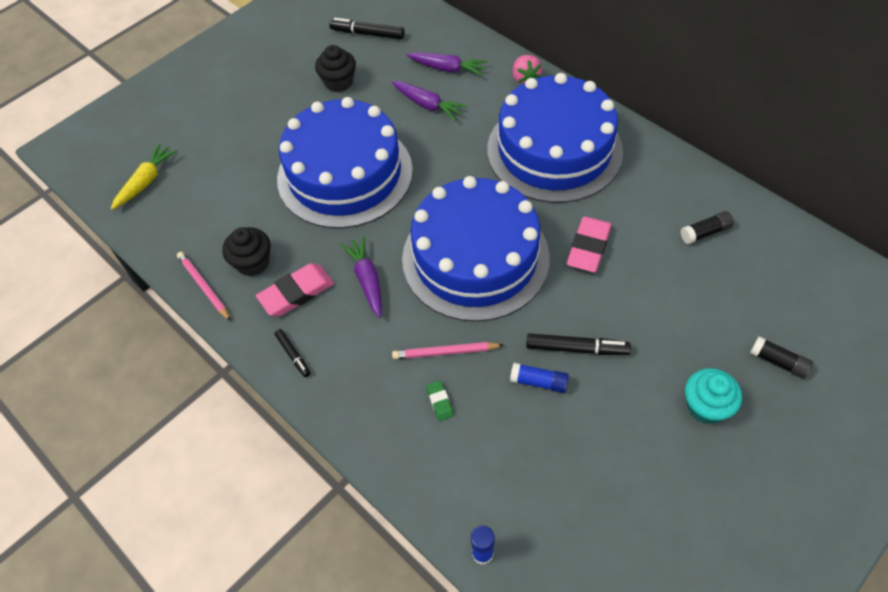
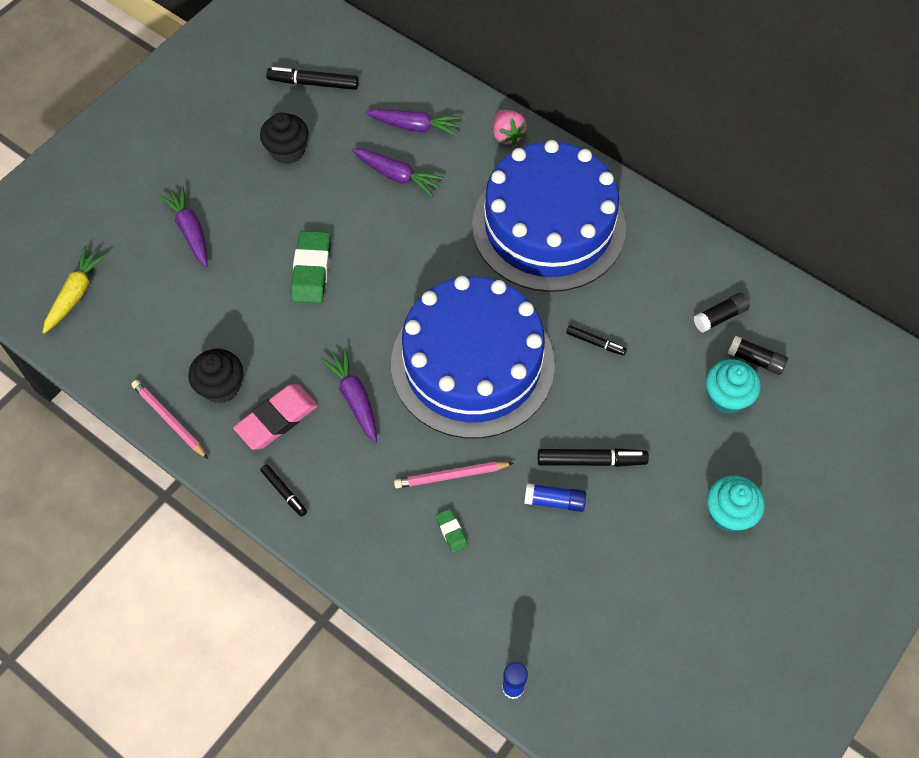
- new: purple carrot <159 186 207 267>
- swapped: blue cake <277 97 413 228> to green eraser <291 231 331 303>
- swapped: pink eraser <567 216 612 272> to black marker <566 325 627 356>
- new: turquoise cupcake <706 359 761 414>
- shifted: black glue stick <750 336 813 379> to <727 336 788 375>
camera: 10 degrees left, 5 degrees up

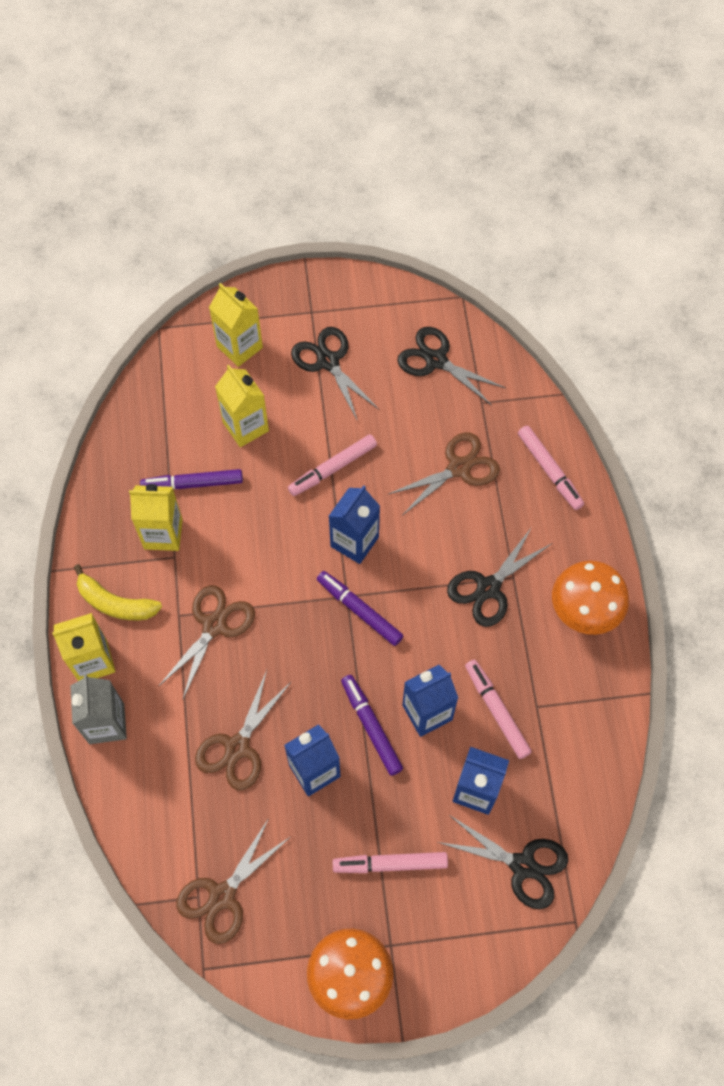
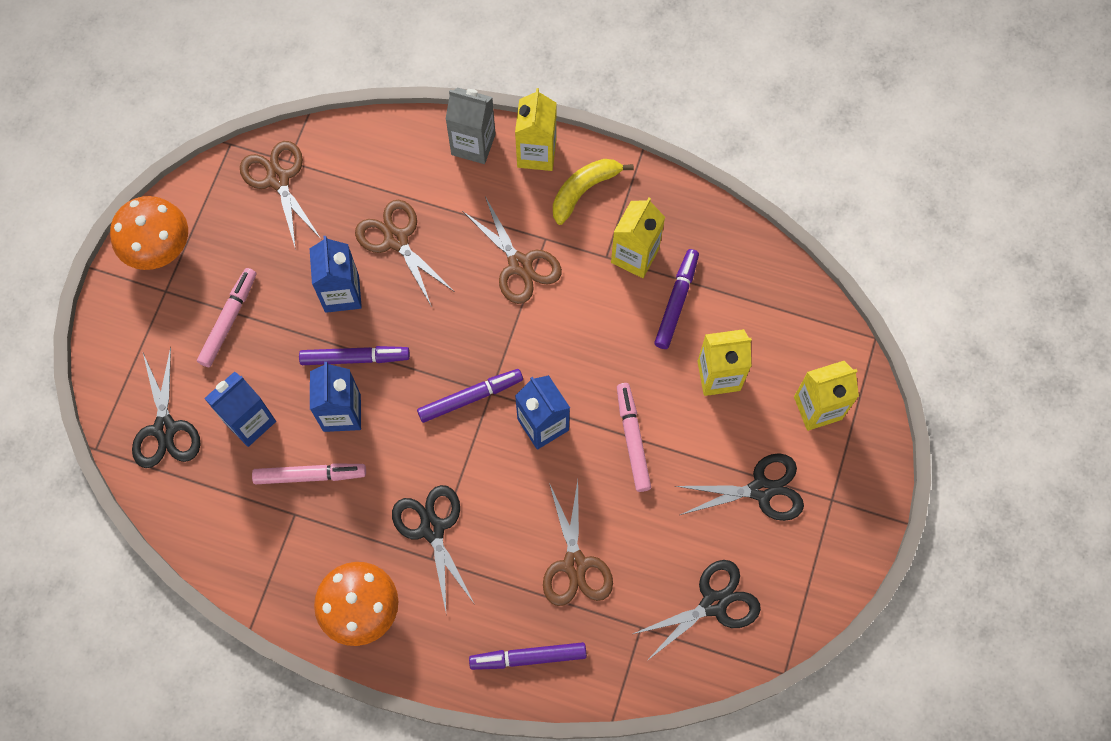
- rotated: black scissors <438 815 568 909> = <132 347 201 468> 60 degrees counterclockwise
- repainted: pink marker <518 425 584 510> to purple marker <469 642 587 670>
camera: 115 degrees right, 5 degrees up

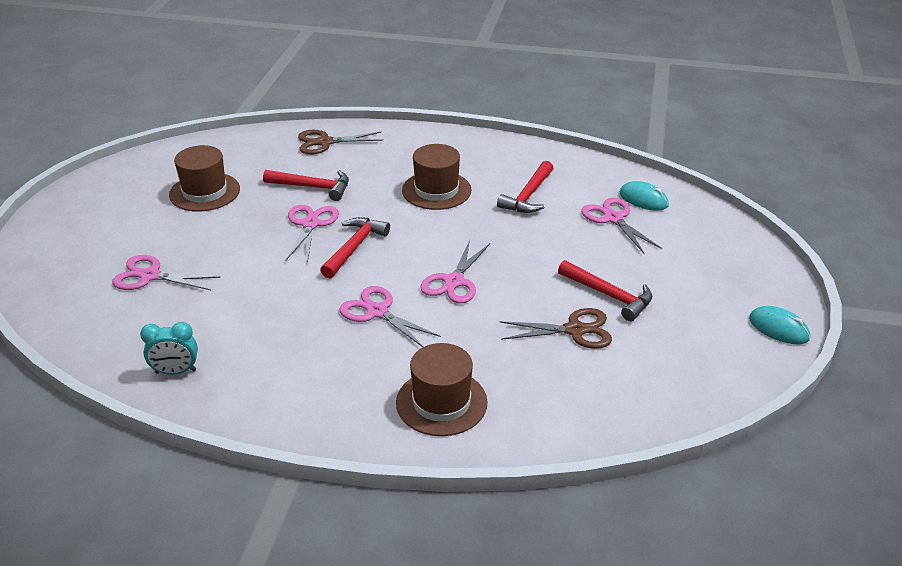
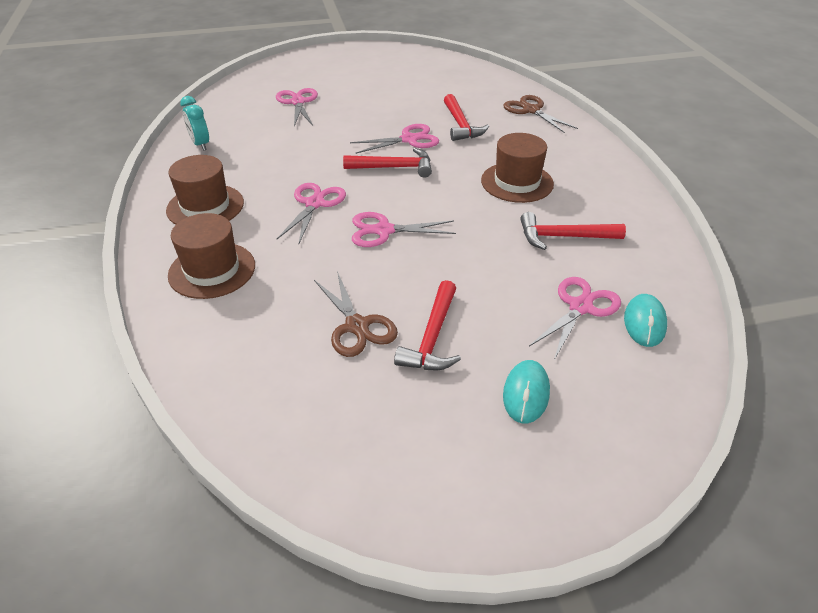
- shifted: brown hat <169 145 240 212> to <166 155 244 225>
- shifted: turquoise mouse <749 306 810 344> to <503 360 550 424>
camera: 65 degrees right, 5 degrees up

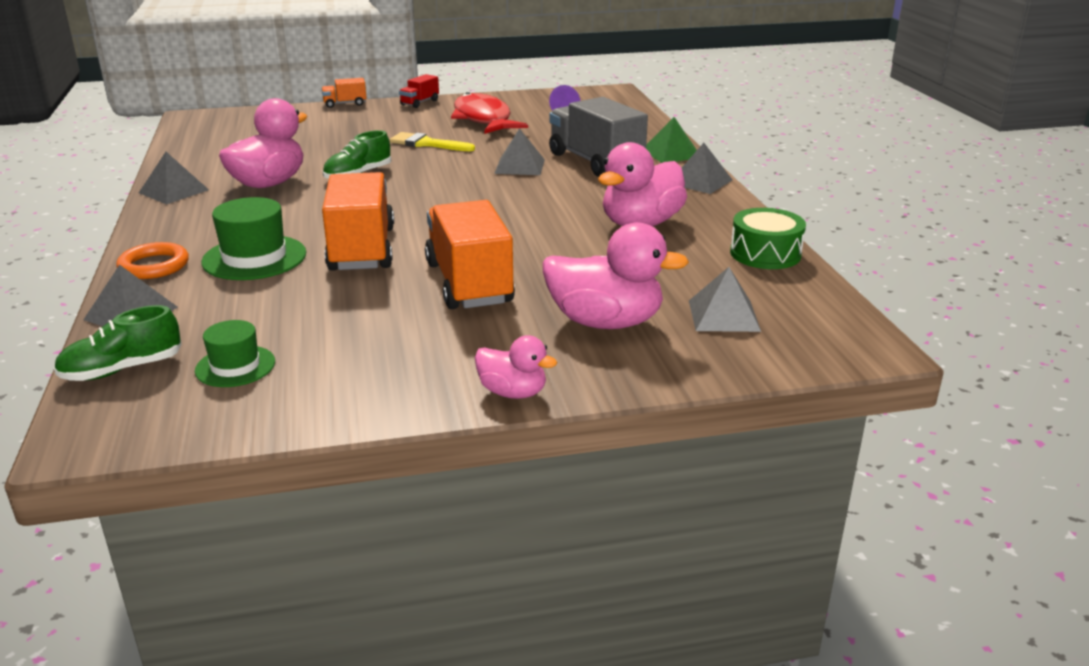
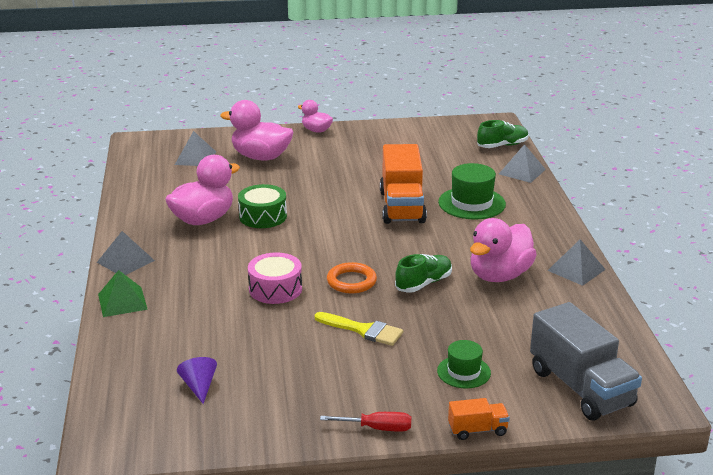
- shifted: green drum <730 208 806 269> to <238 184 287 228>
- swapped: grey pyramid <494 128 545 175> to pink drum <248 252 302 304>
- swapped: red truck <399 74 439 108> to red screwdriver <320 412 411 432>
- shifted: orange ring <116 242 189 279> to <327 262 377 293>
- shifted: green hat <195 320 275 387> to <437 340 491 388>
- shifted: grey truck <549 97 648 177> to <530 302 642 420>
- gone: orange truck <425 200 515 309>
- gone: red fish <451 92 528 134>
camera: 175 degrees left, 0 degrees up

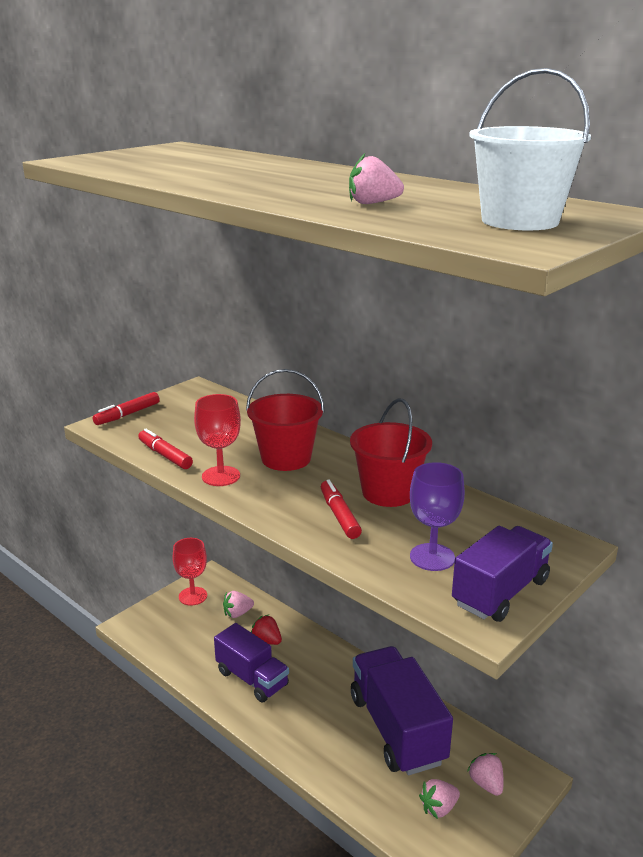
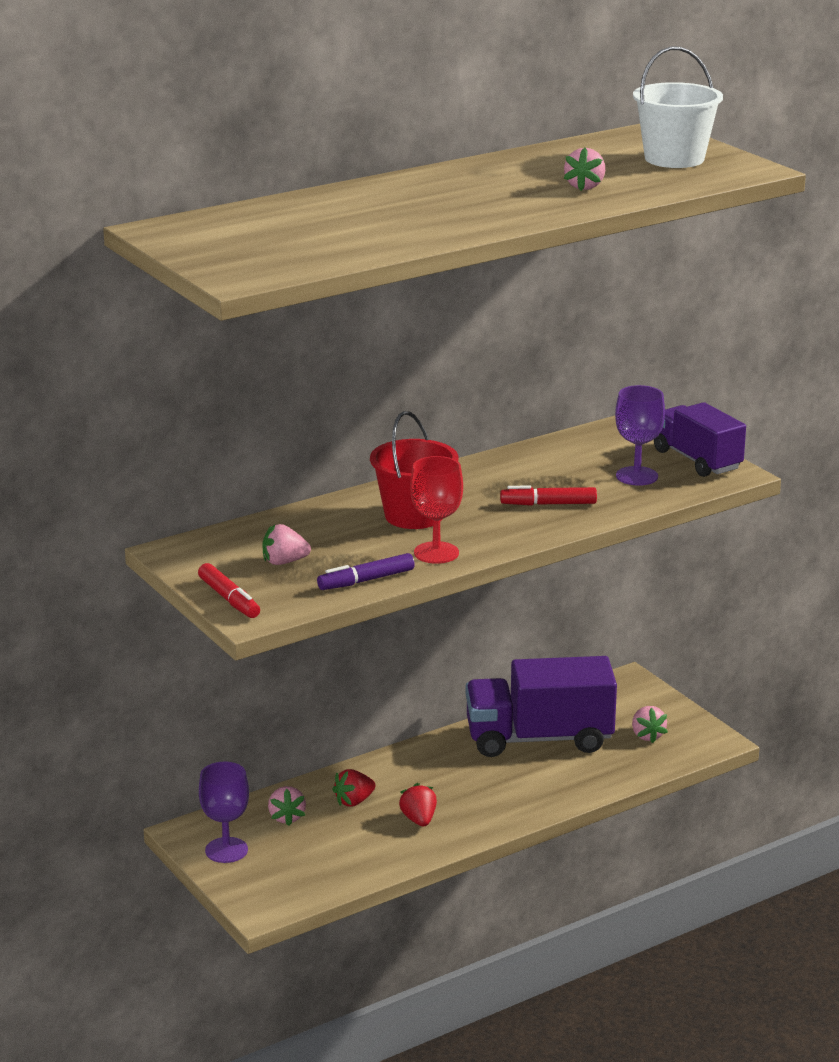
- repainted: red goblet <172 538 207 606> to purple goblet <199 761 249 863>
- shifted: pink strawberry <467 753 503 796> to <263 524 311 565>
- repainted: red marker <138 429 193 469> to purple marker <317 553 415 590>
- swapped: purple truck <214 623 289 703> to red strawberry <399 783 437 827>
- gone: red bucket <350 399 432 507>
camera: 75 degrees left, 0 degrees up

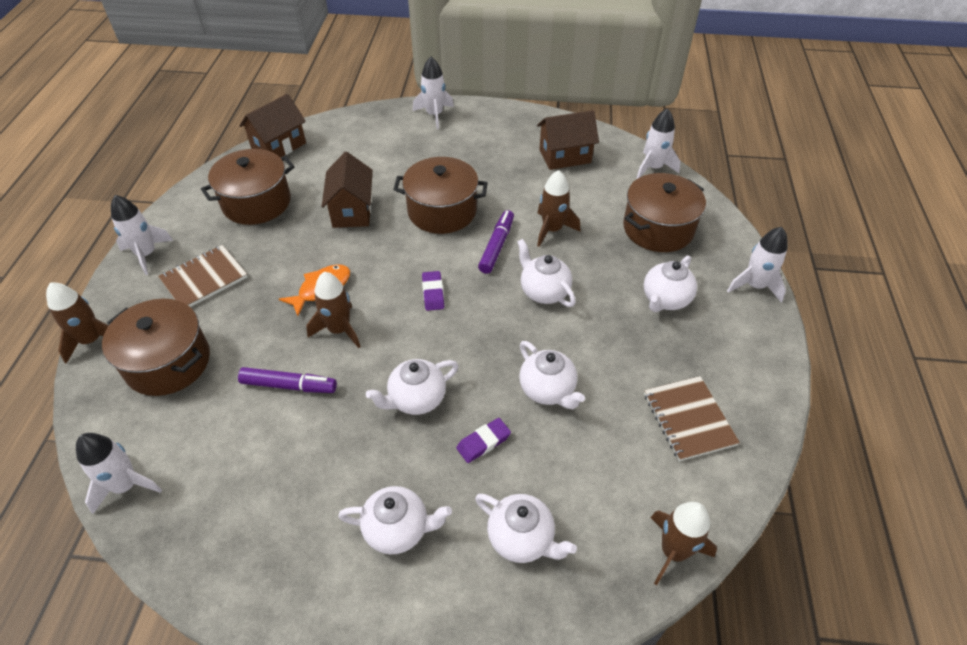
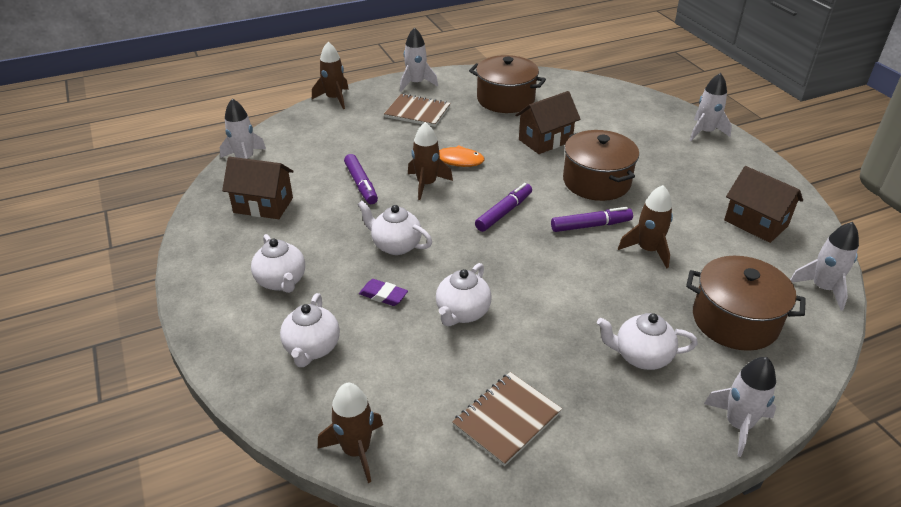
- shifted: brown house <239 94 306 158> to <222 157 294 219>
- swapped: purple eraser <422 271 444 311> to purple marker <475 183 532 232>
- gone: brown pot <102 299 210 396>
- gone: white teapot <517 239 576 307>
camera: 60 degrees right, 10 degrees down

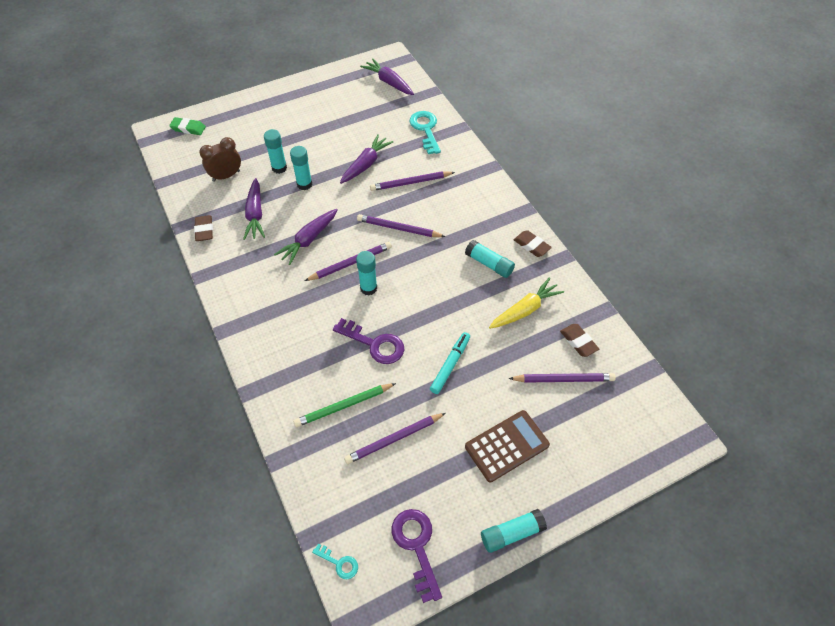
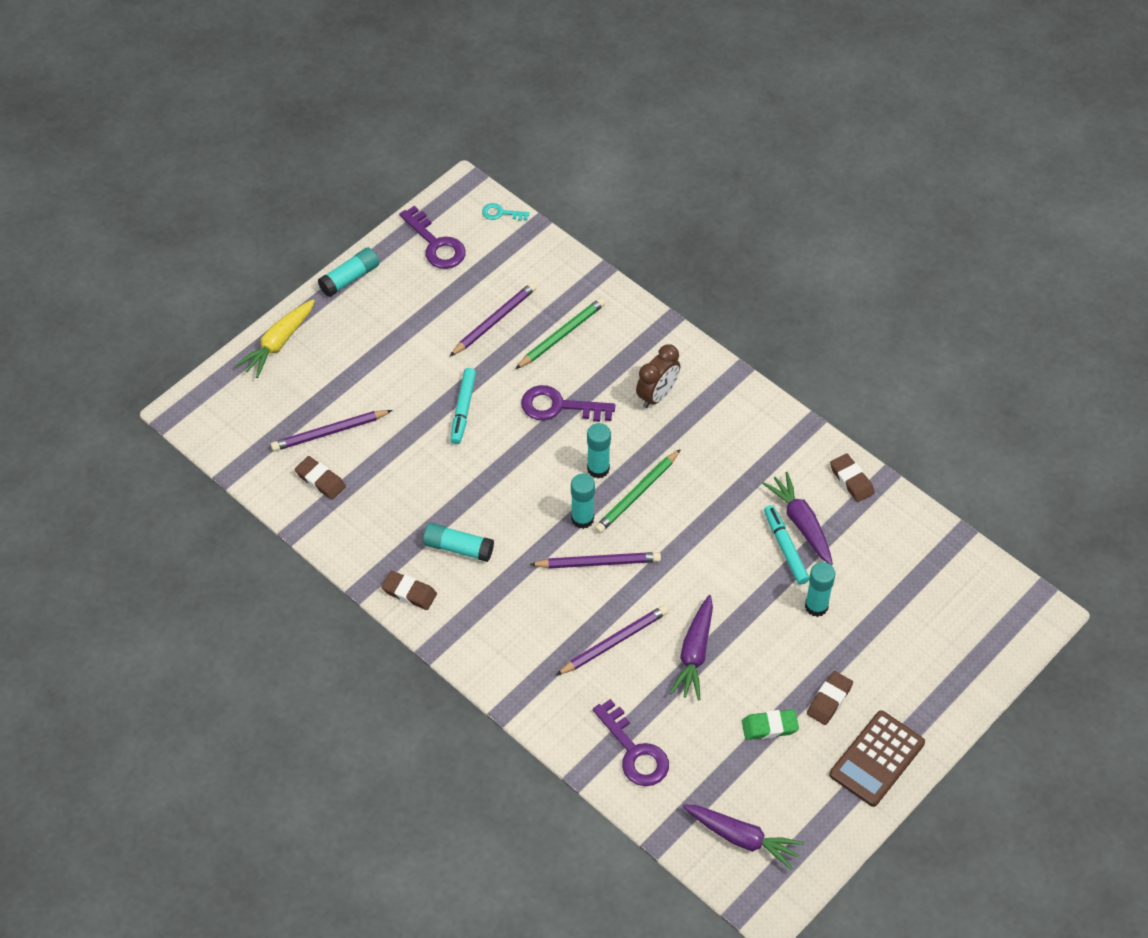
- shifted: yellow carrot <489 278 564 329> to <236 299 315 378>
- shifted: turquoise glue stick <290 146 312 190> to <571 474 595 529>
- repainted: turquoise key <410 111 441 154> to purple key <593 699 669 786>
- repainted: purple pencil <305 242 392 281> to green pencil <595 449 681 533>
- shifted: brown clock <199 137 241 182> to <636 344 680 408>
- shifted: green eraser <169 117 206 135> to <742 709 799 740>
- new: turquoise marker <764 505 809 584>
- new: brown eraser <807 671 853 725>
- shifted: brown calculator <465 410 550 482> to <829 710 925 807>
- gone: purple carrot <274 209 338 265>
camera: 160 degrees right, 0 degrees up

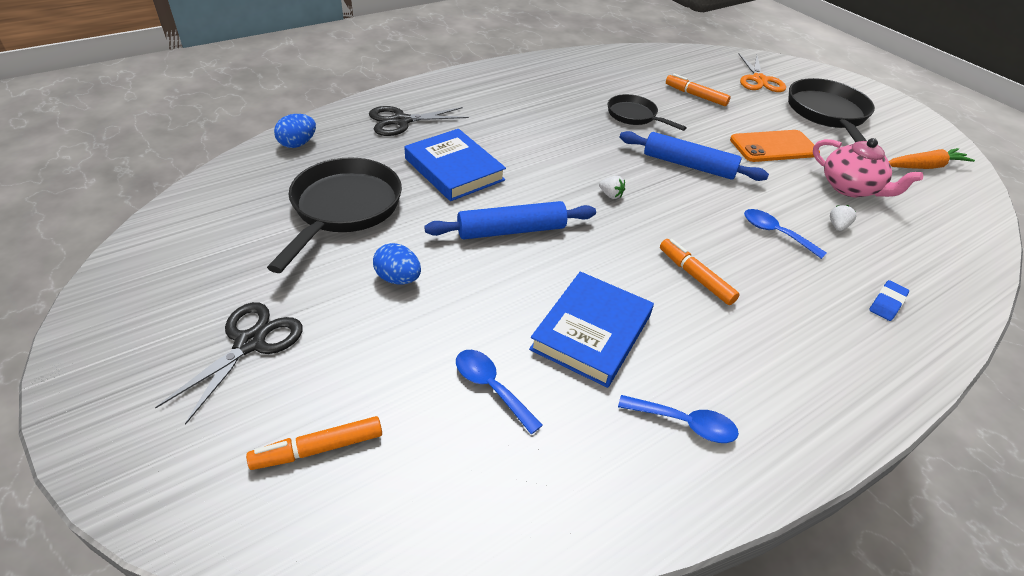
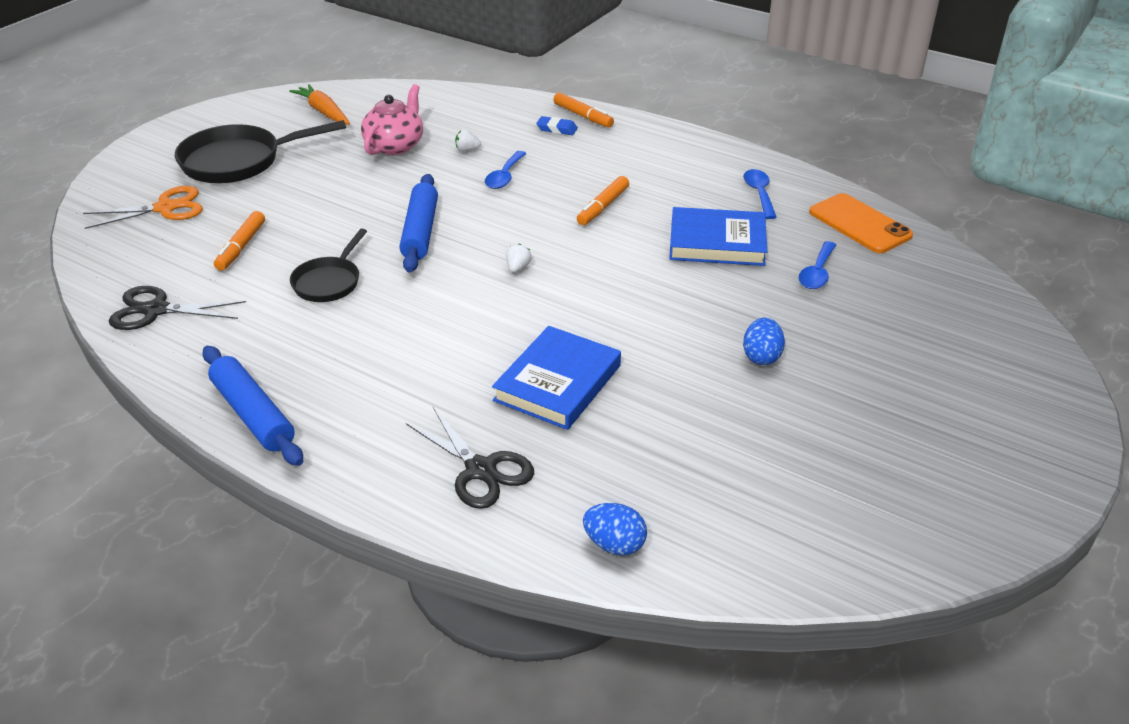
- shifted: black scissors <155 302 303 425> to <109 286 246 330>
- shifted: blue rolling pin <424 201 596 239> to <202 346 303 466>
- shifted: orange marker <246 416 382 470> to <553 92 614 128>
- shifted: orange phone <730 130 820 162> to <809 193 913 253>
- gone: black pan <267 157 402 273>
camera: 110 degrees left, 5 degrees down

